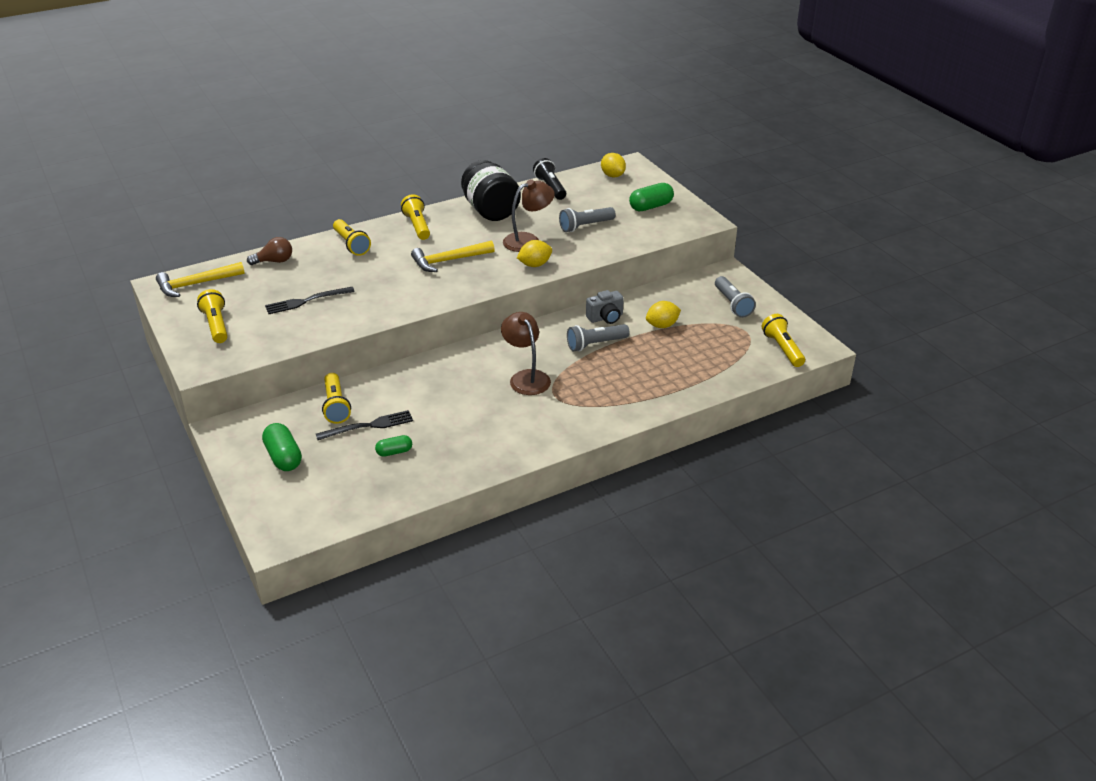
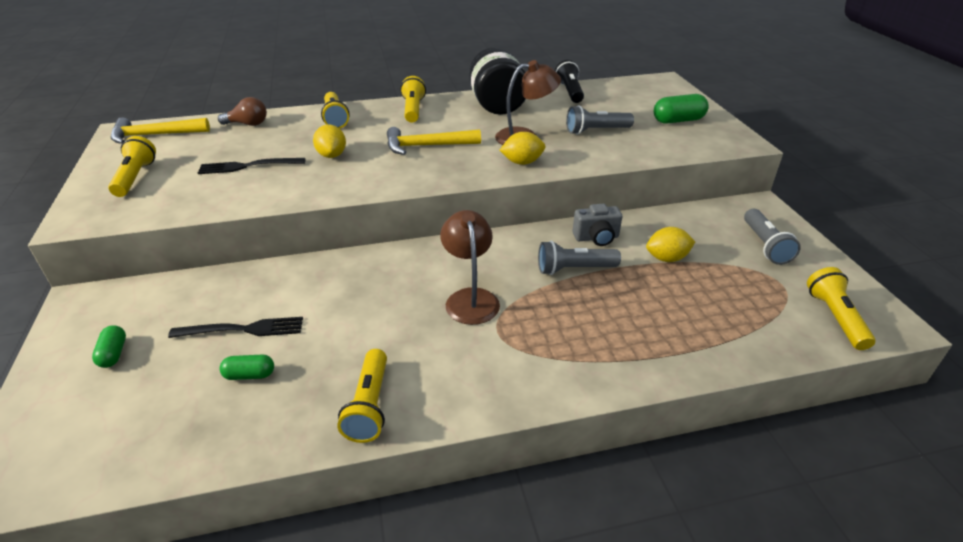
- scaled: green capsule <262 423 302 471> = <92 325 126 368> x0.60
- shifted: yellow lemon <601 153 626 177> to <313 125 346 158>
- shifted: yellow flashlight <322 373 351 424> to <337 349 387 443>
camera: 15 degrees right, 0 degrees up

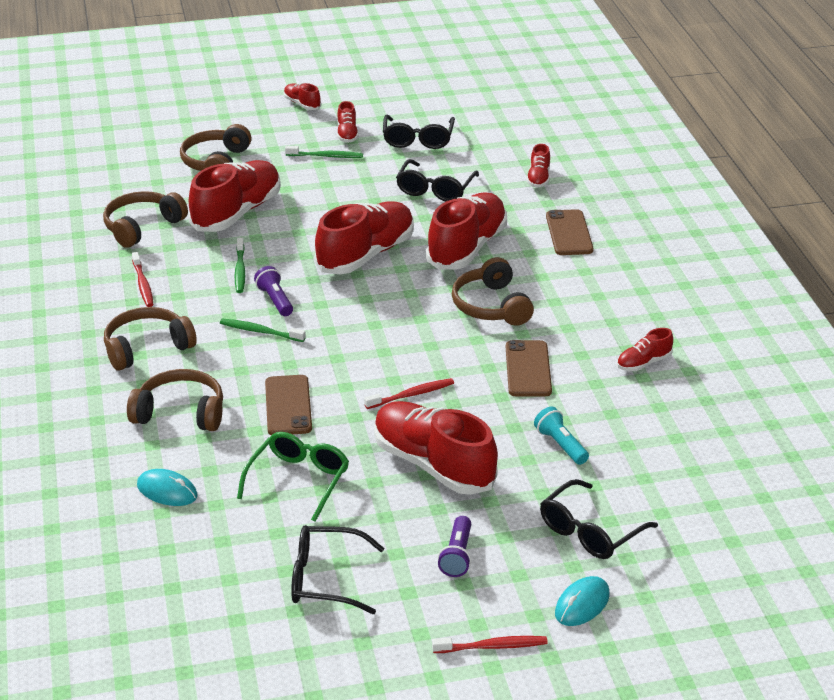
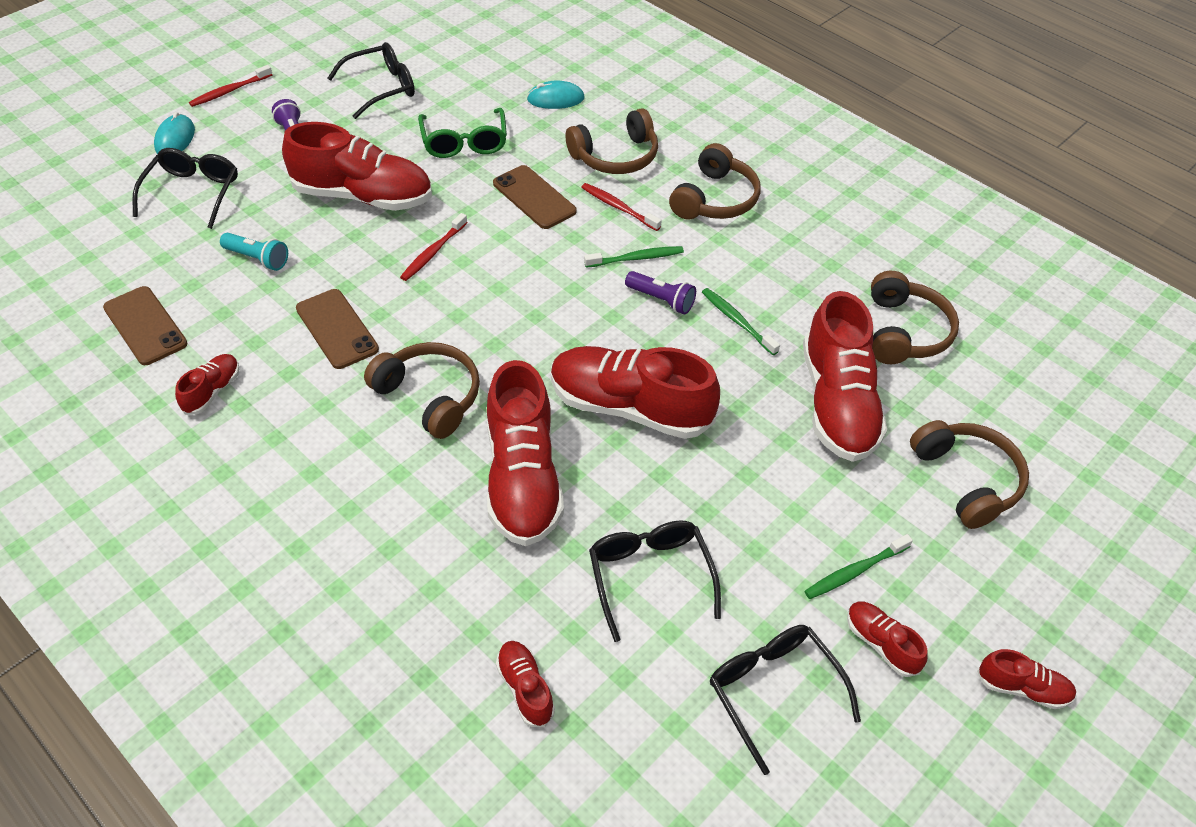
- shifted: brown phone <546 209 594 255> to <103 286 187 365>
- rotated: red shoe <315 202 414 274> = <551 346 720 439> 105 degrees clockwise
- shifted: red toothbrush <132 252 153 307> to <581 183 662 231>
camera: 145 degrees right, 15 degrees up

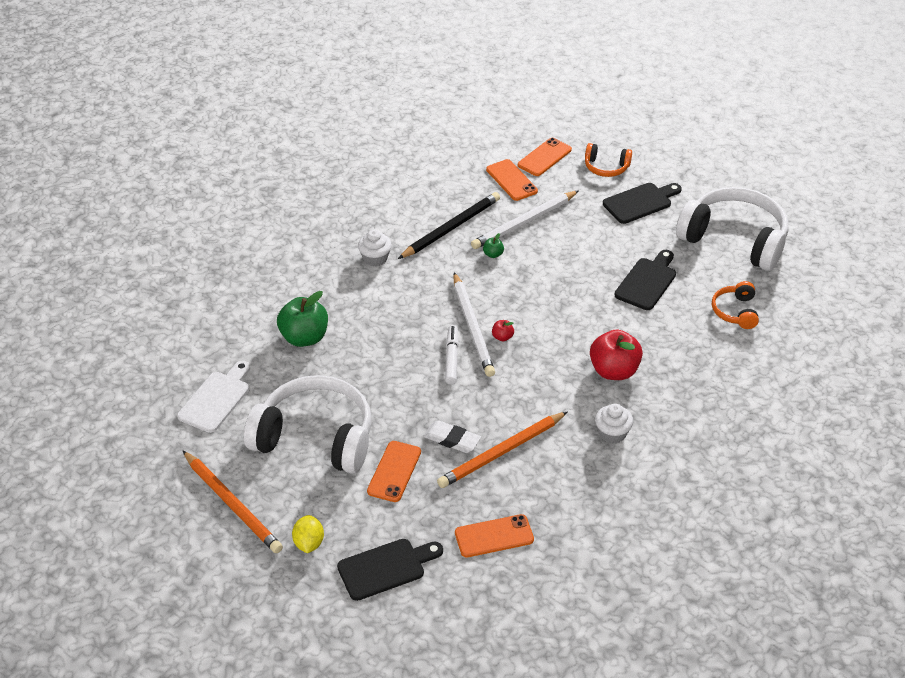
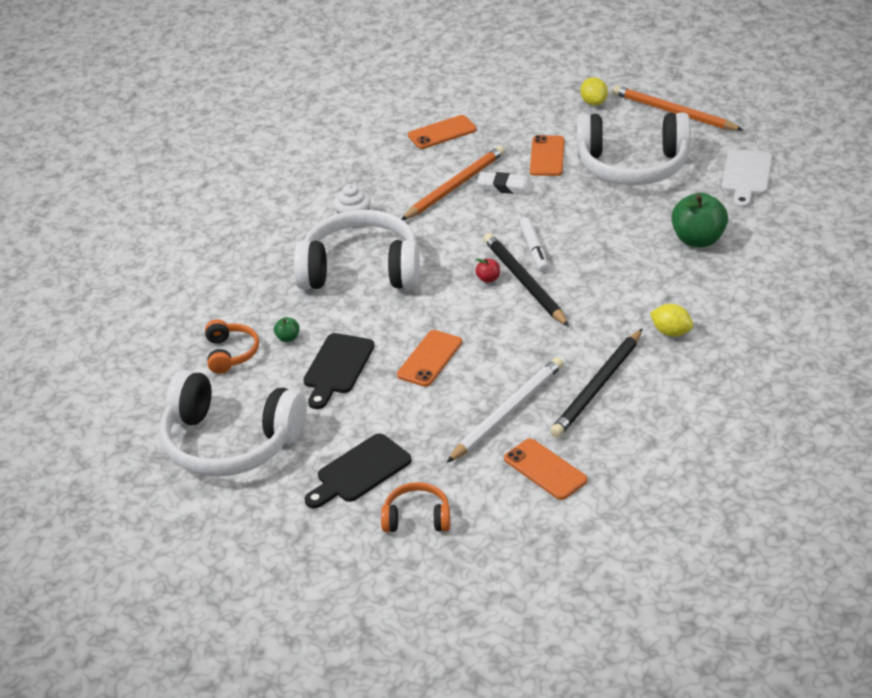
- shifted: green apple <483 233 504 258> to <274 317 299 342>
- swapped: red apple <590 329 643 380> to white headphones <294 210 420 289>
- shifted: orange phone <518 138 572 176> to <397 330 462 387>
- repainted: white pencil <453 272 495 377> to black pencil <484 233 569 327>
- swapped: white cupcake <358 230 392 267> to yellow lemon <650 304 693 337>
- gone: black cutting board <337 539 443 601>
camera: 170 degrees right, 5 degrees down

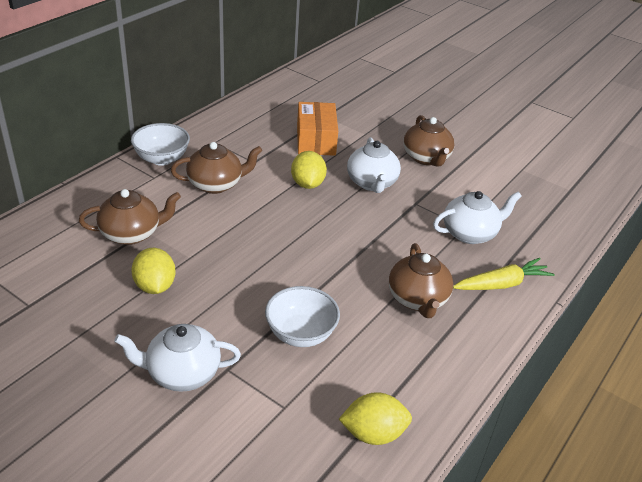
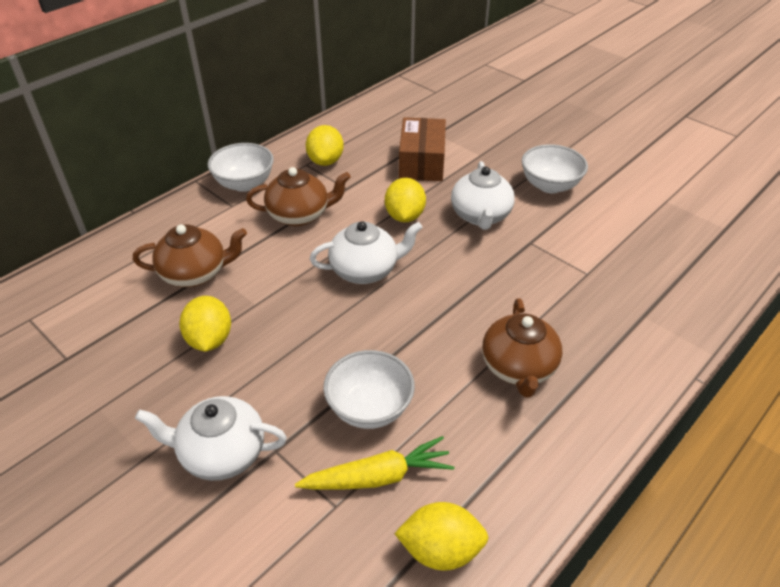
- shifted: yellow carrot <453 258 555 290> to <295 436 454 490>
- new: yellow lemon <306 125 344 166>
- shifted: white teapot <433 191 522 244> to <310 221 423 284>
- repainted: orange box <297 102 338 156> to brown box <399 117 446 181>
- swapped: brown teapot <403 115 454 166> to white bowl <522 144 588 193>
camera: 10 degrees right, 5 degrees up

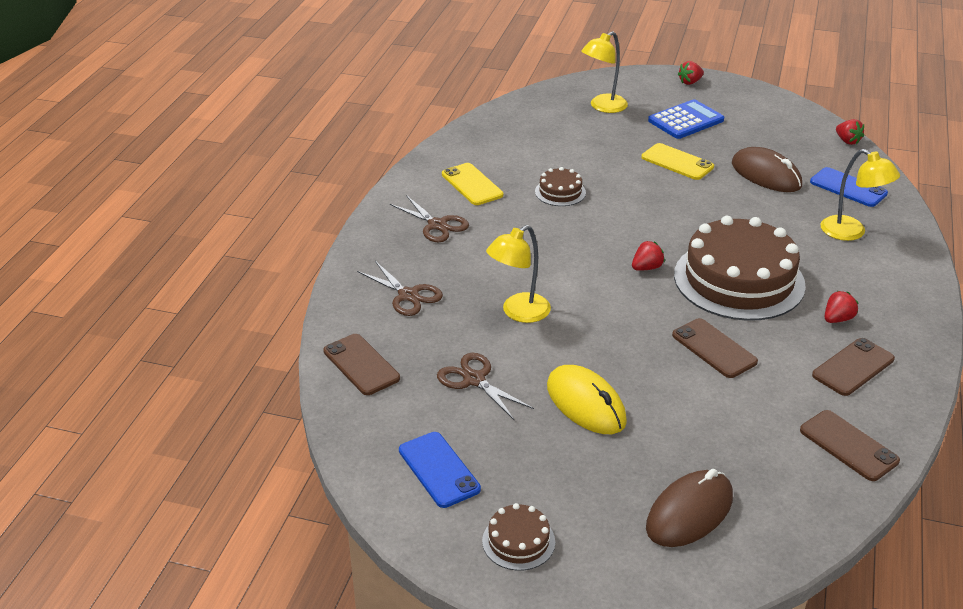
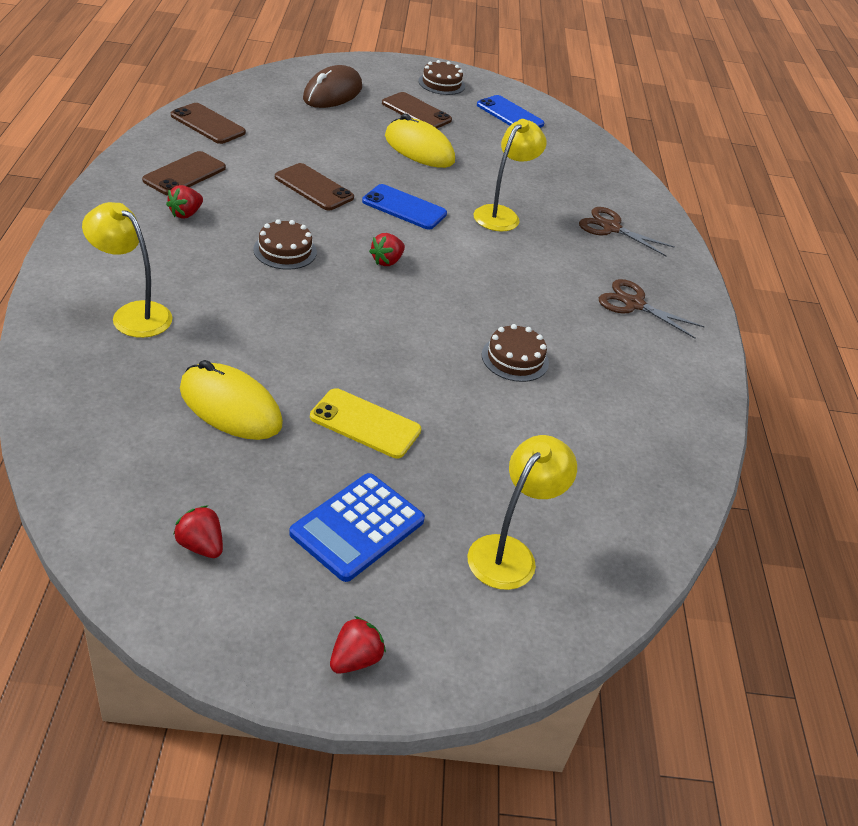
- shifted: red strawberry <836 119 864 145> to <173 505 223 558>
- repainted: brown mouse <732 147 802 192> to yellow mouse <180 360 283 440>
- scaled: brown cake <674 216 806 321> = <253 219 317 270> x0.44
- shifted: blue phone <810 167 888 207> to <362 184 447 229>
- shifted: brown phone <323 334 400 395> to <382 92 452 128>
- gone: brown scissors <437 353 534 421>
- gone: yellow phone <442 163 503 205>
camera: 160 degrees right, 5 degrees up

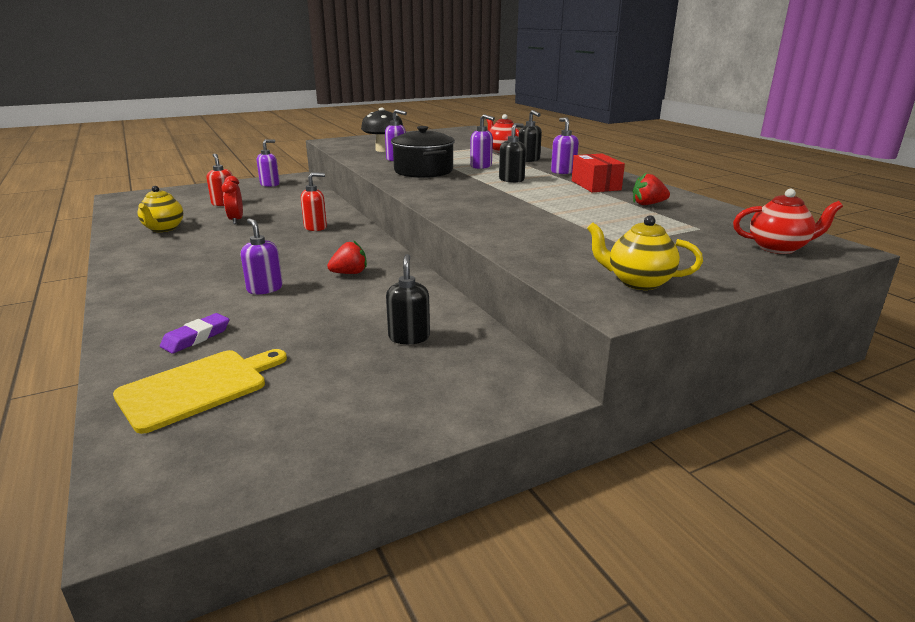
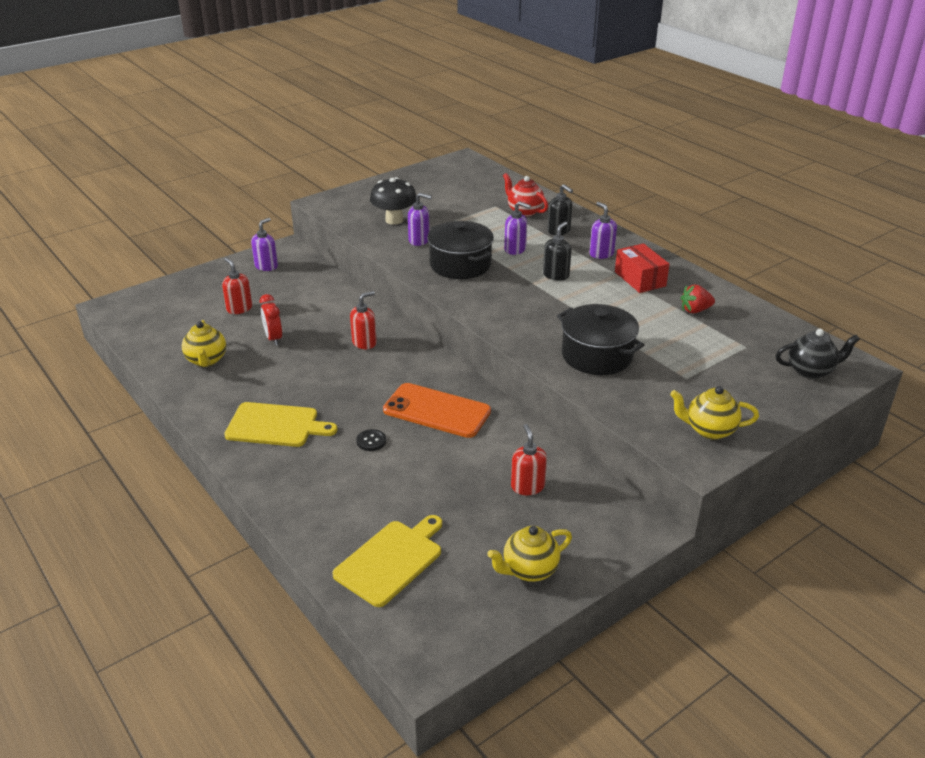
- new: yellow cutting board <224 402 337 447>
- swapped: purple soap dispenser <241 218 283 294> to black button <356 429 386 451>
- swapped: red strawberry <327 240 367 274> to orange phone <383 383 491 438>
- new: yellow teapot <487 526 572 582>
- repainted: black soap dispenser <386 254 430 344> to red soap dispenser <511 424 547 495>
- new: black pot <557 304 644 375>
- repainted: red teapot <733 189 843 254> to black teapot <776 329 860 379>
- gone: purple eraser <160 313 229 354>
camera: 10 degrees left, 10 degrees up

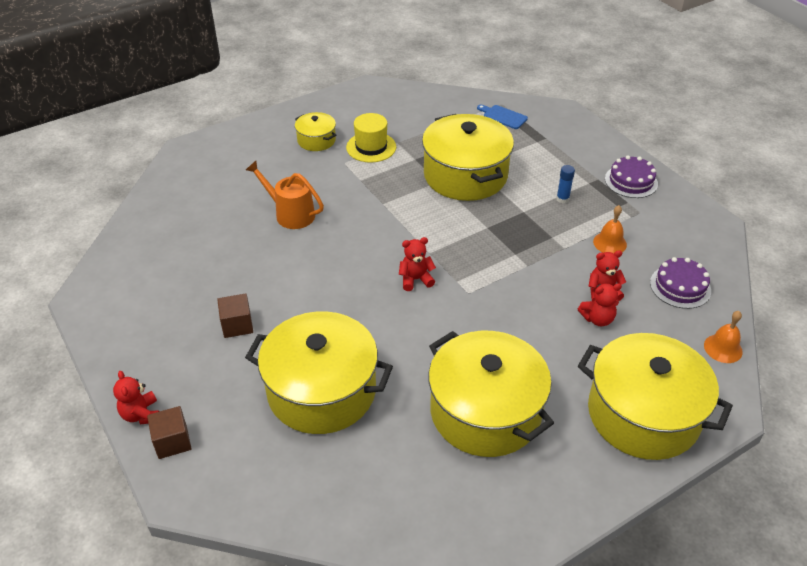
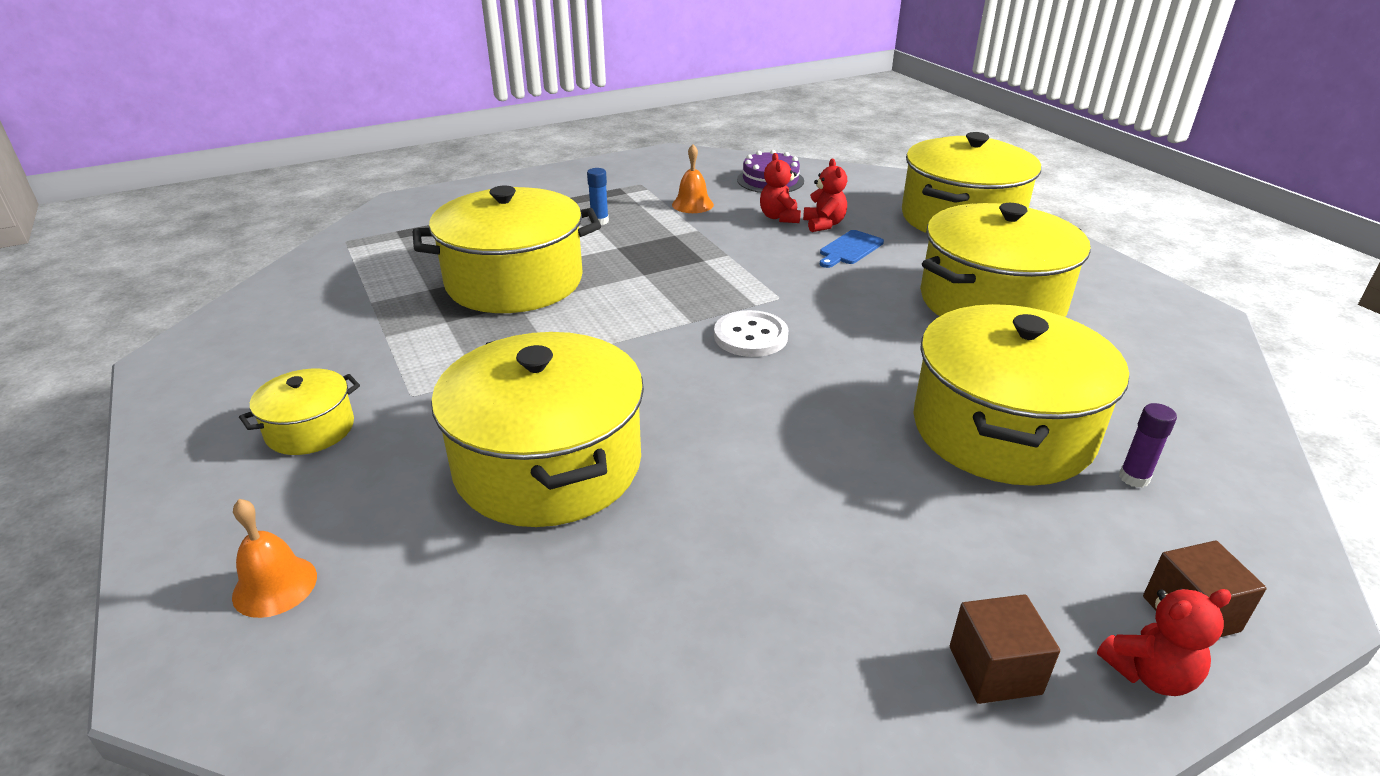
- shifted: orange bell <704 311 743 363> to <232 499 317 618>
- swapped: orange watering can <246 161 324 229> to yellow pot <431 332 644 527>
- swapped: red teddy bear <399 237 436 291> to white button <714 310 788 357>
- shifted: blue cutting board <477 105 528 129> to <820 230 884 268>
- shifted: brown cube <217 293 253 338> to <950 594 1060 704>
- new: purple glue stick <1119 403 1177 488>
- gone: yellow hat <346 113 396 163>
- gone: purple cake <605 155 658 198>
camera: 85 degrees left, 10 degrees down

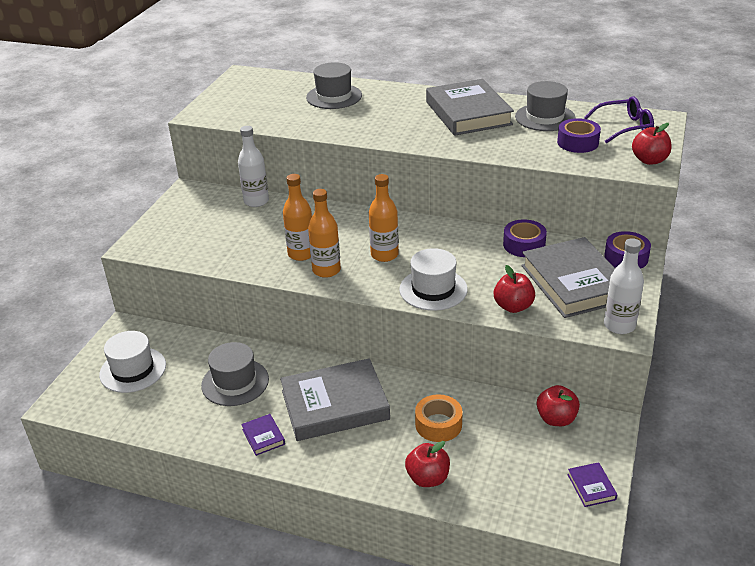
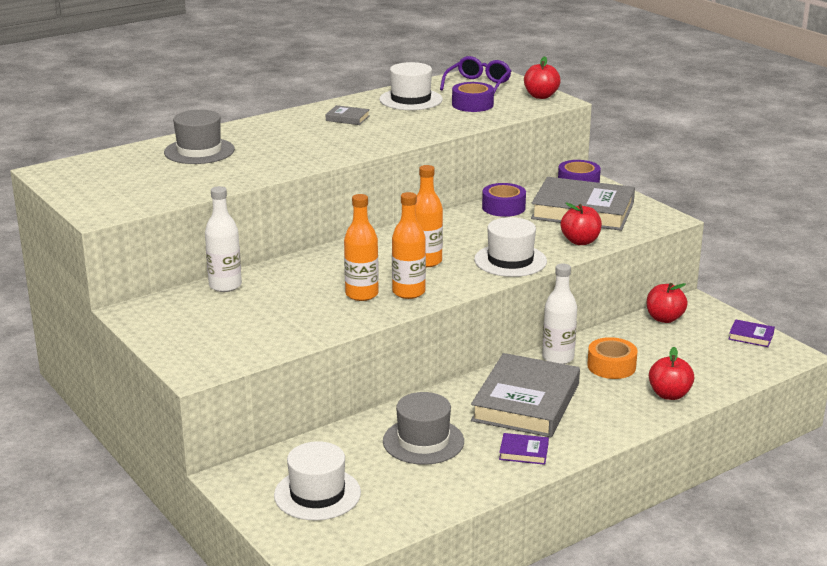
- scaled: grey book <426 79 514 136> = <326 105 370 125> x0.41
- repainted: grey hat <515 81 576 131> to white hat <379 62 443 110>
- shifted: white bottle <604 238 644 334> to <542 263 577 364>
camera: 55 degrees left, 10 degrees down

